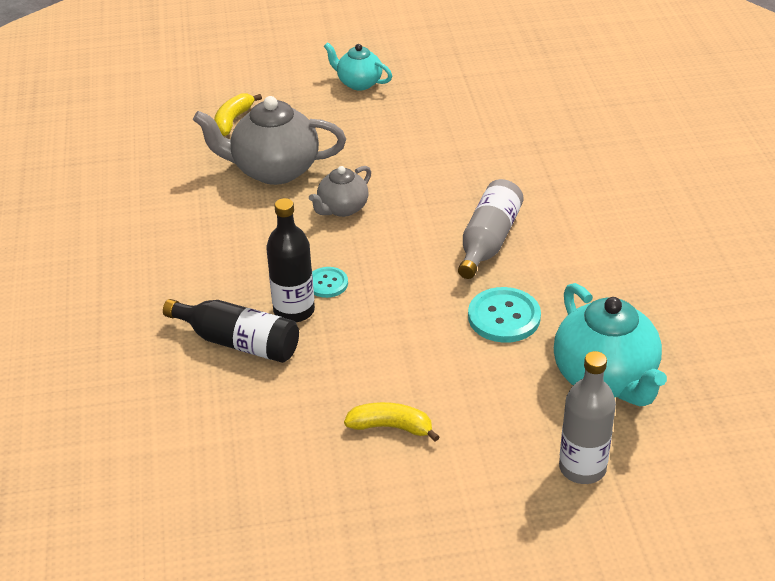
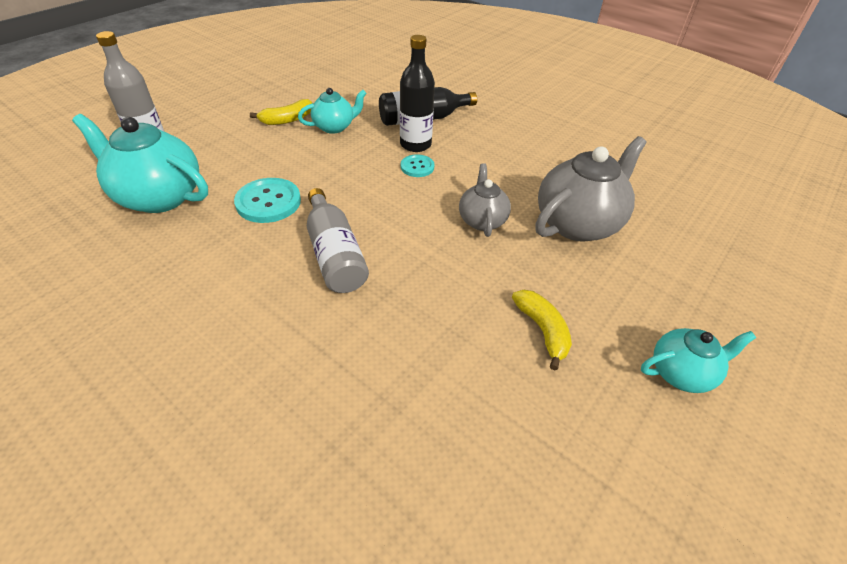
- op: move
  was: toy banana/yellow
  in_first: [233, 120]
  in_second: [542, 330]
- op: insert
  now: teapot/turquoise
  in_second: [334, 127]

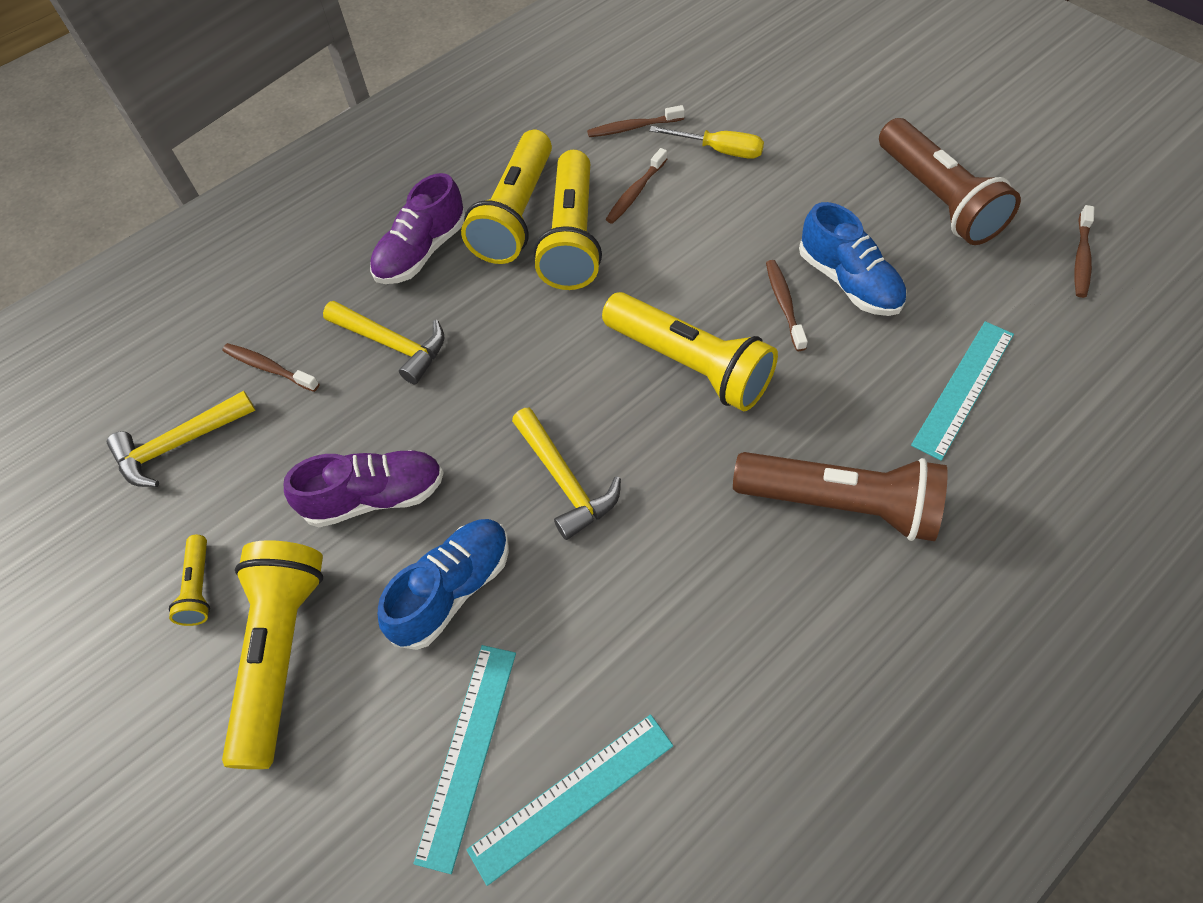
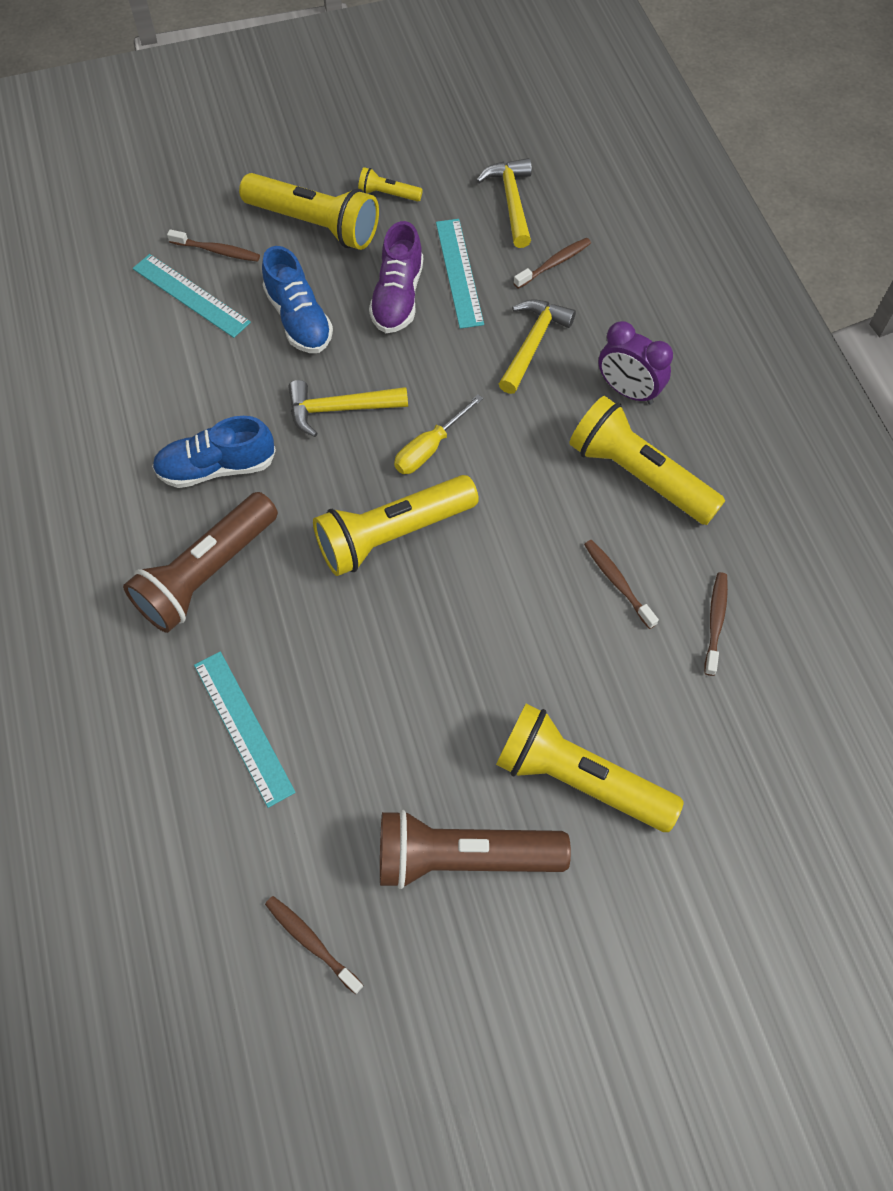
- op: rotate
  was: carpenter's hammer/yellow
  in_first: [393, 345]
  in_second: [533, 343]
  clockwise: 150
- op: replace
  was: shoe/purple
  now: clock/purple
  in_first: [422, 252]
  in_second: [628, 391]
- op: move
  was: measuring stick/turquoise
  in_first: [572, 796]
  in_second: [459, 272]
- op: move
  was: pocket torch/yellow
  in_first: [572, 237]
  in_second: [579, 778]
- op: move
  was: screwdriver/yellow
  in_first: [719, 150]
  in_second: [429, 448]
- op: move
  was: toothbrush/russet
  in_first: [784, 304]
  in_second: [217, 251]
- op: move
  was: shoe/blue
  in_first: [848, 282]
  in_second: [217, 467]

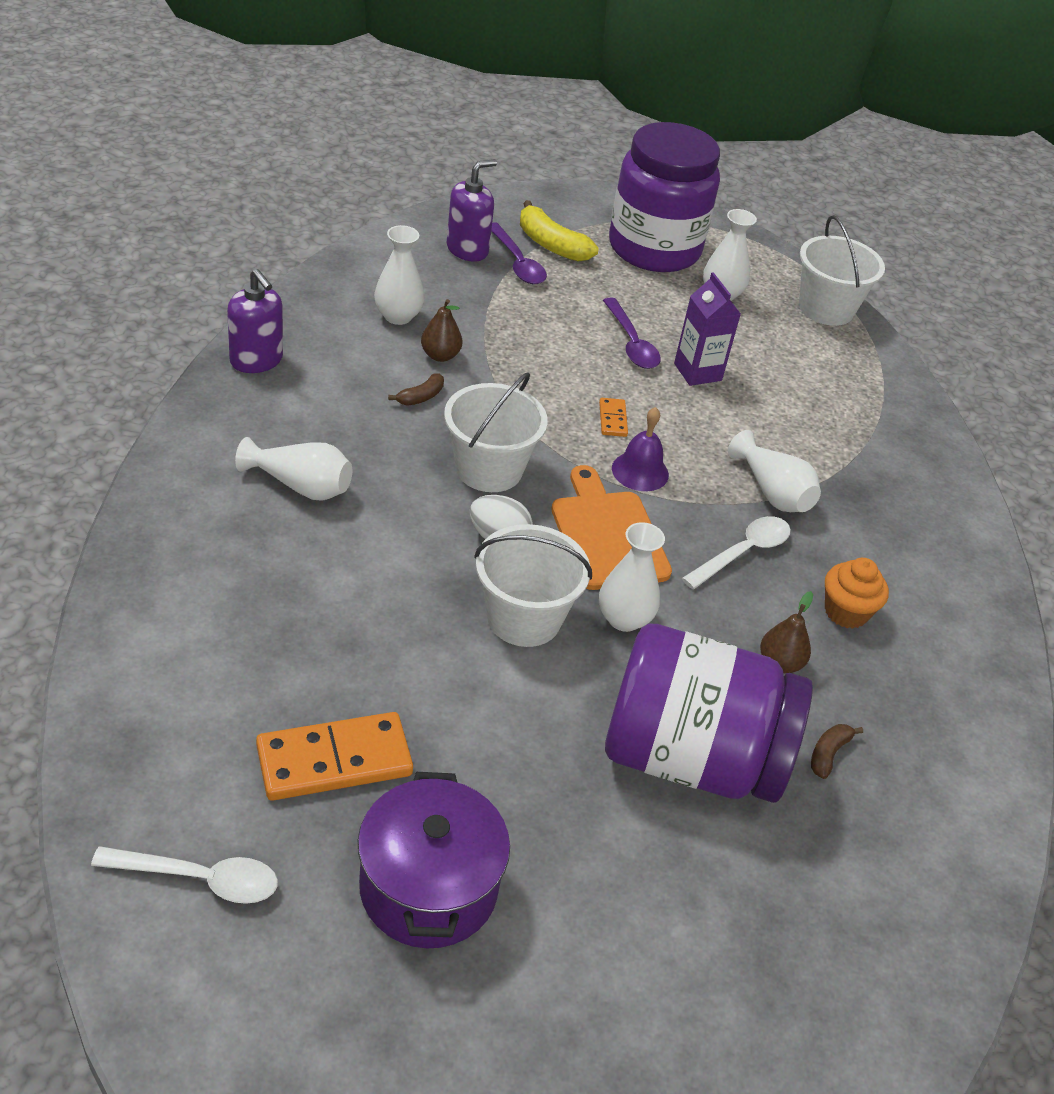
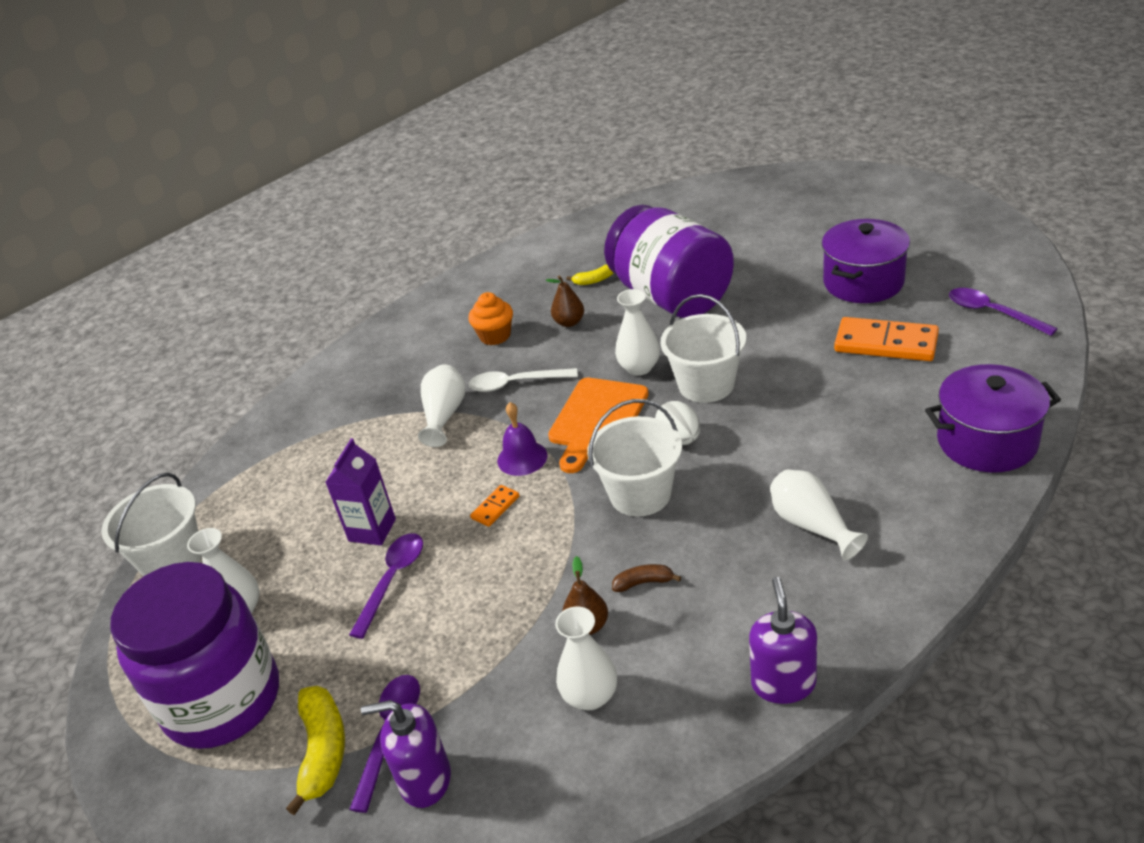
- op: recolor
  was: tablespoon/white
  now: tablespoon/purple
  in_first: [200, 879]
  in_second: [992, 313]
- op: recolor
  was: toy banana/russet
  now: toy banana/yellow
  in_first: [828, 754]
  in_second: [594, 280]
- op: insert
  now: cooking pot/purple
  in_second: [987, 441]

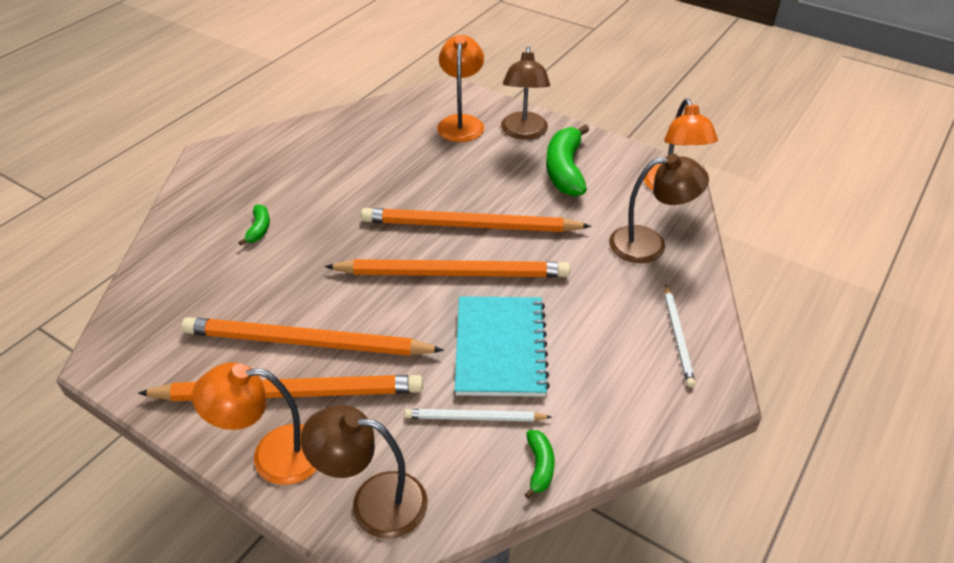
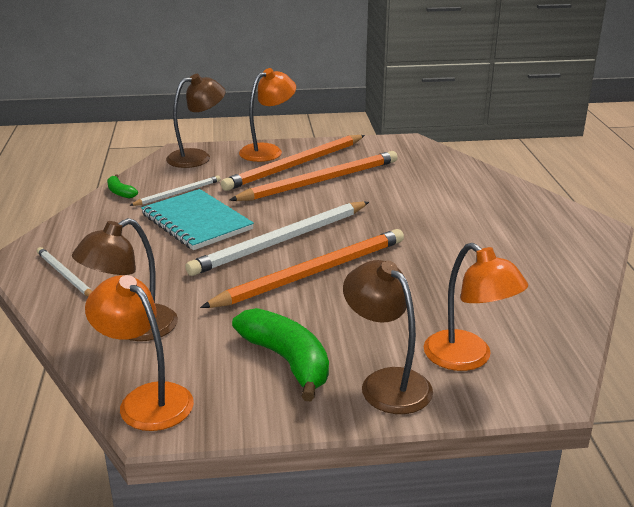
- op: delete
  was: toy banana/green
  in_first: [259, 229]
- op: recolor
  was: wooden pencil/orange
  now: wooden pencil/white
  in_first: [453, 273]
  in_second: [281, 241]

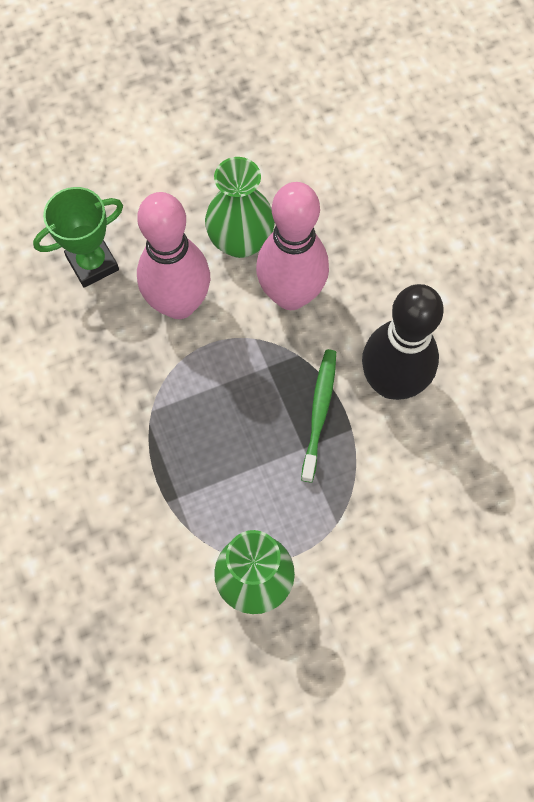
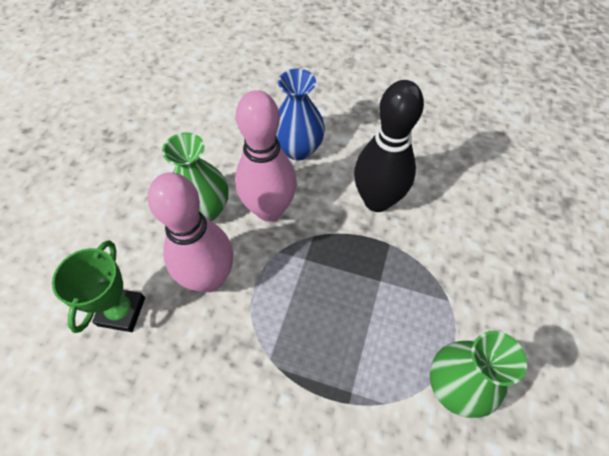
- op: delete
  was: toothbrush/green
  in_first: [319, 412]
- op: insert
  now: tall vase/blue
  in_second: [298, 149]

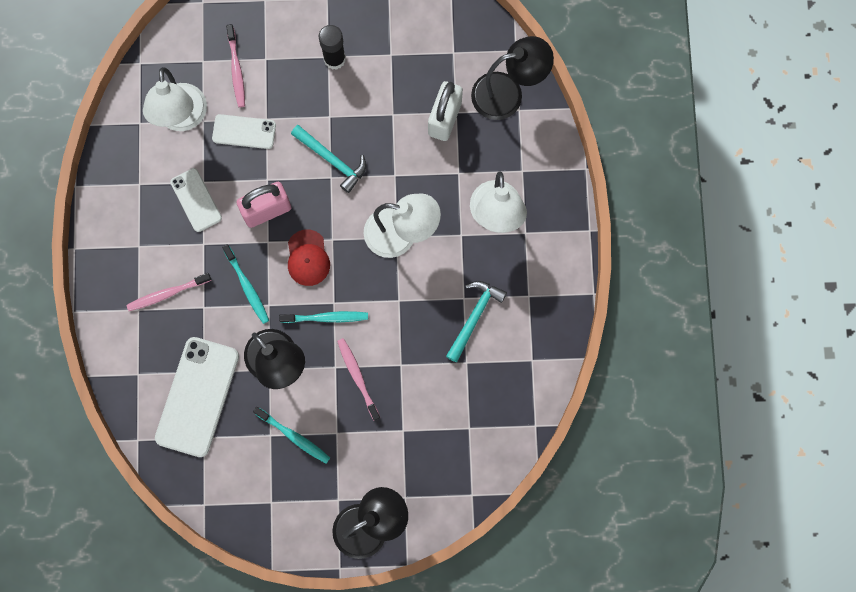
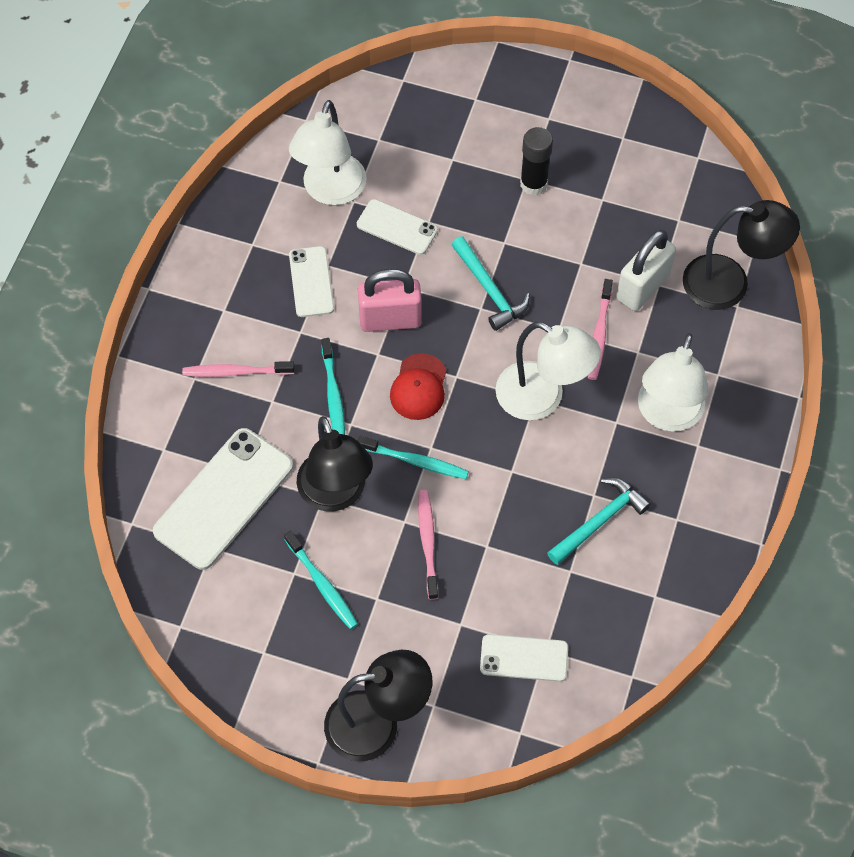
- op: move
  was: toothbrush/rose-pink
  in_first: [236, 70]
  in_second: [599, 335]
- op: insert
  now: smartphone/white
  in_second: [524, 658]

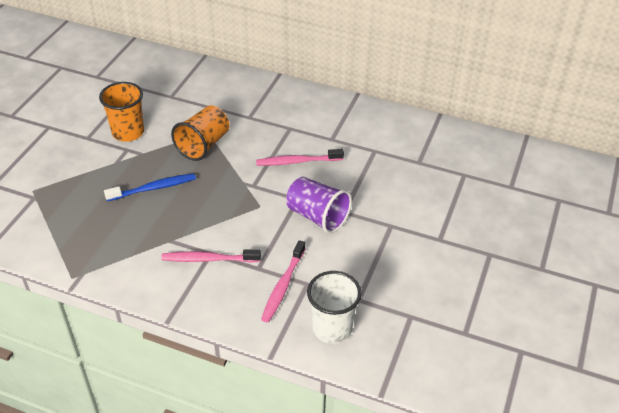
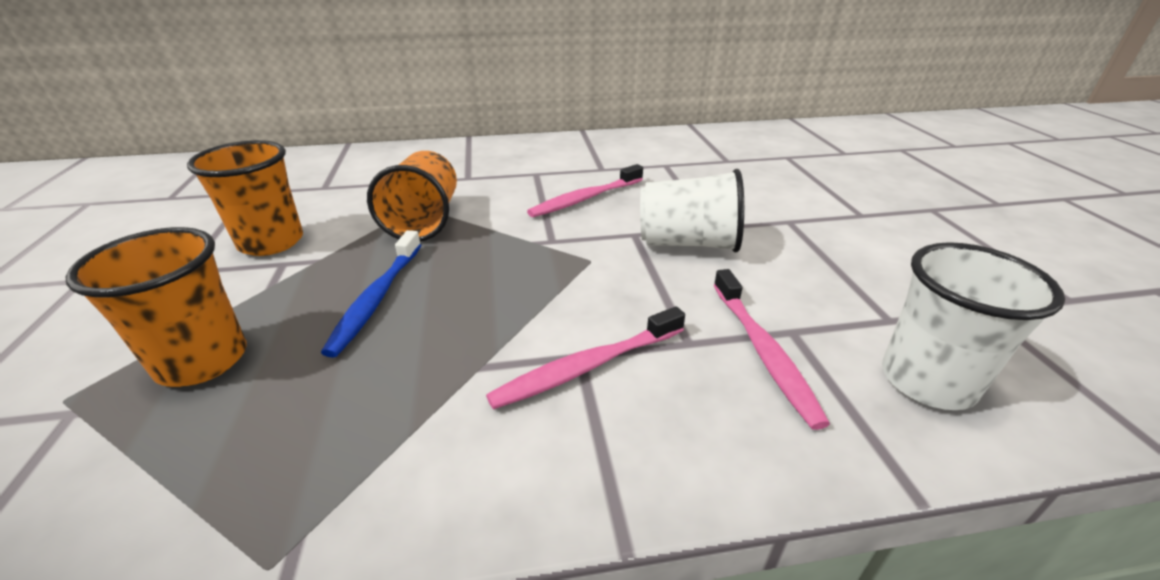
- op: rotate
  was: toothbrush/blue
  in_first: [153, 188]
  in_second: [377, 298]
  clockwise: 150
- op: recolor
  was: cup/purple
  now: cup/white
  in_first: [317, 216]
  in_second: [688, 243]
- op: insert
  now: cup/orange
  in_second: [202, 361]

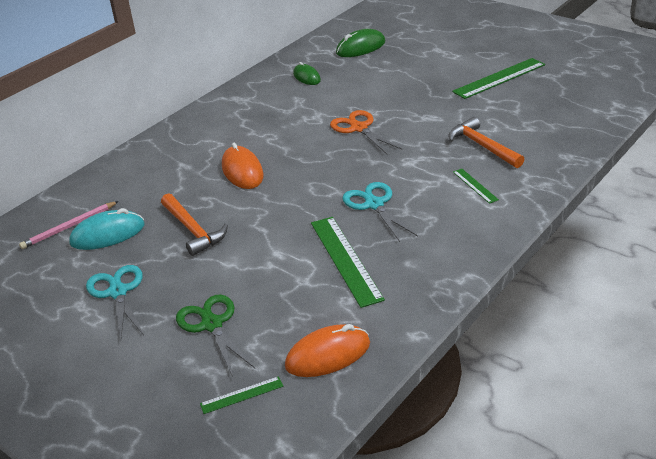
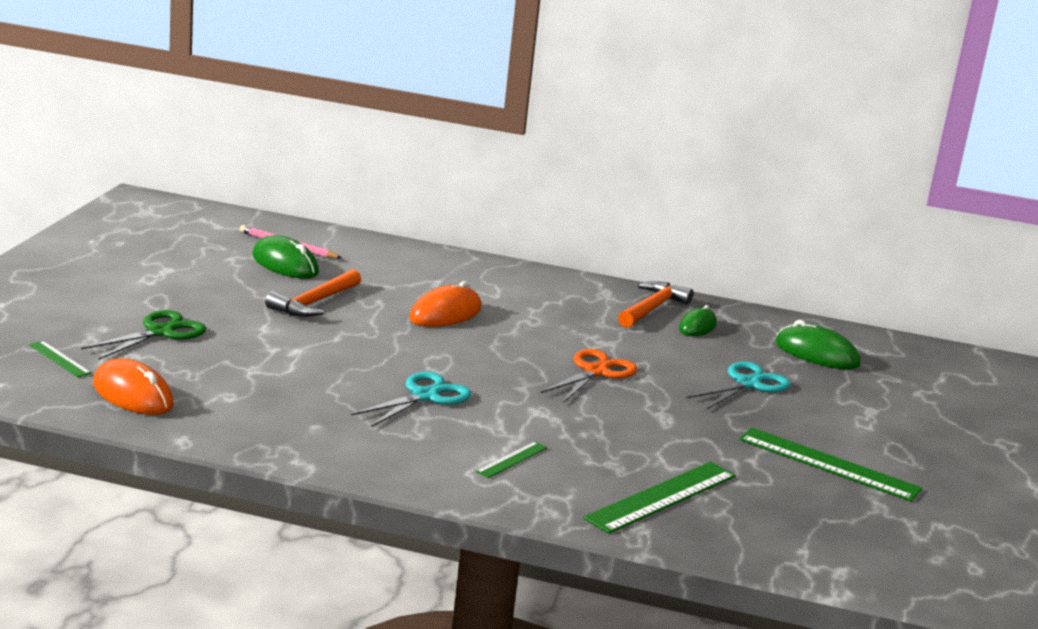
- op: recolor
  was: PC mouse/turquoise
  now: PC mouse/green
  in_first: [107, 234]
  in_second: [285, 264]
- op: move
  was: scissors/turquoise
  in_first: [118, 292]
  in_second: [747, 384]
- op: move
  was: measuring stick/green
  in_first: [345, 260]
  in_second: [662, 497]
- op: move
  was: carpenter's hammer/orange
  in_first: [482, 146]
  in_second: [652, 308]

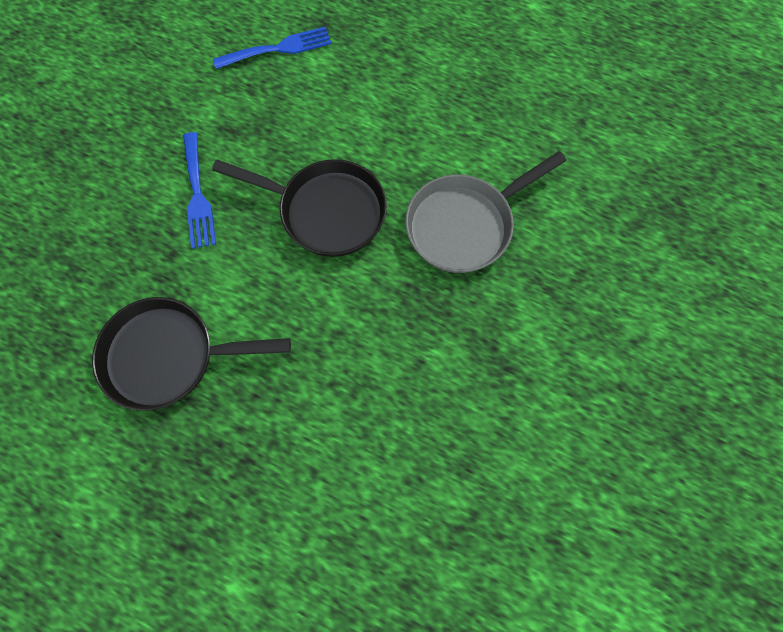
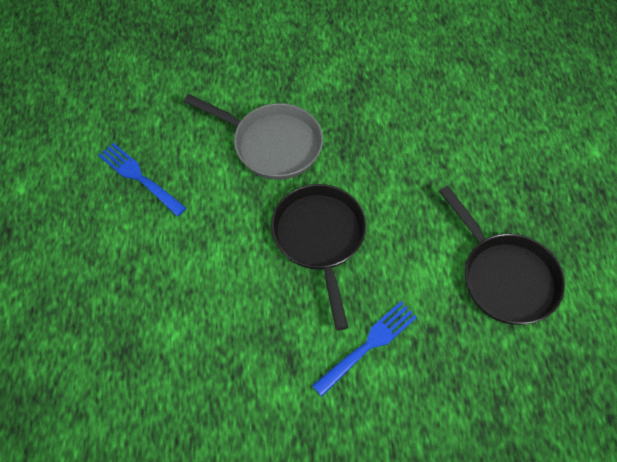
- op: move
  was: fork/blue
  in_first: [278, 49]
  in_second: [139, 177]

